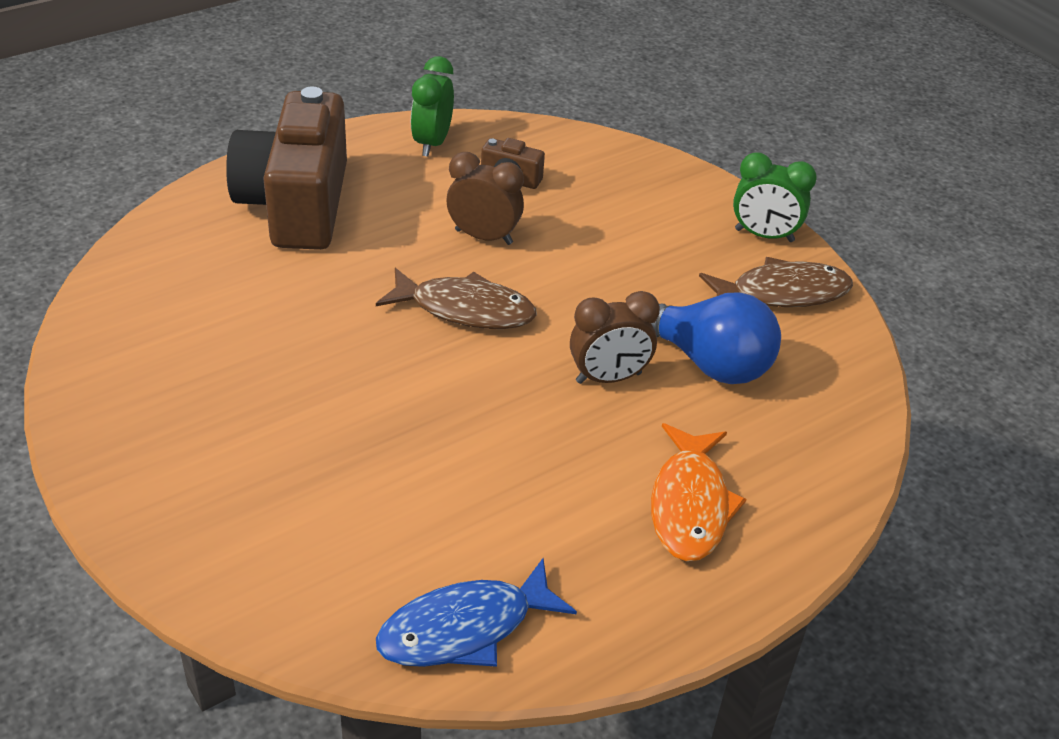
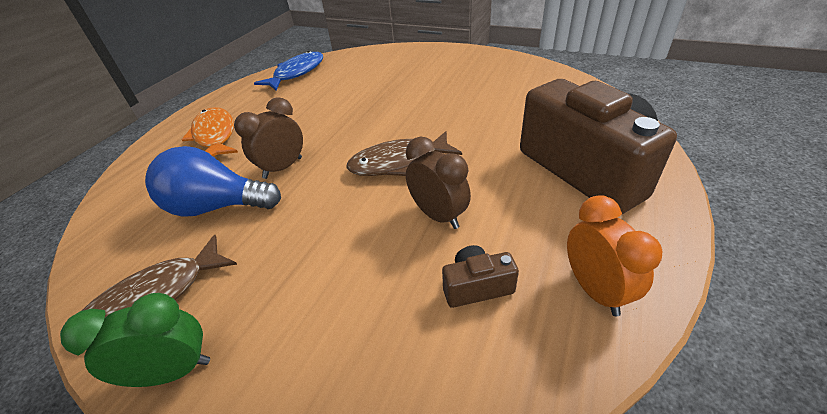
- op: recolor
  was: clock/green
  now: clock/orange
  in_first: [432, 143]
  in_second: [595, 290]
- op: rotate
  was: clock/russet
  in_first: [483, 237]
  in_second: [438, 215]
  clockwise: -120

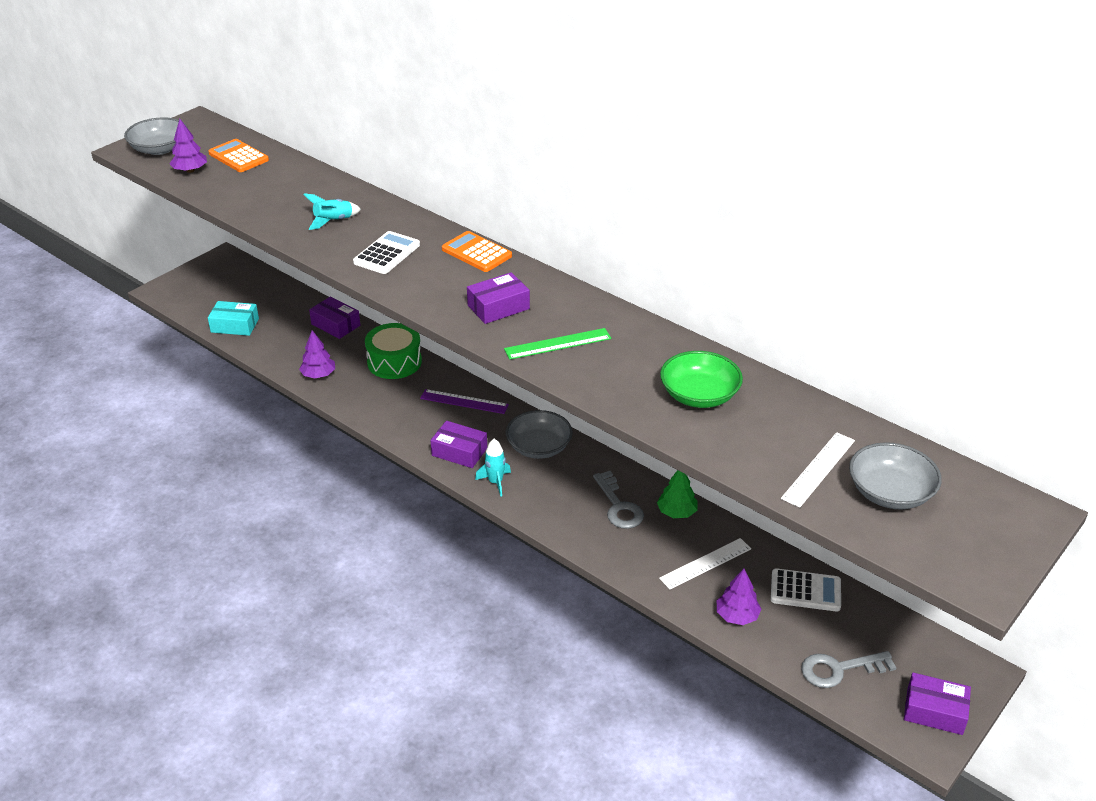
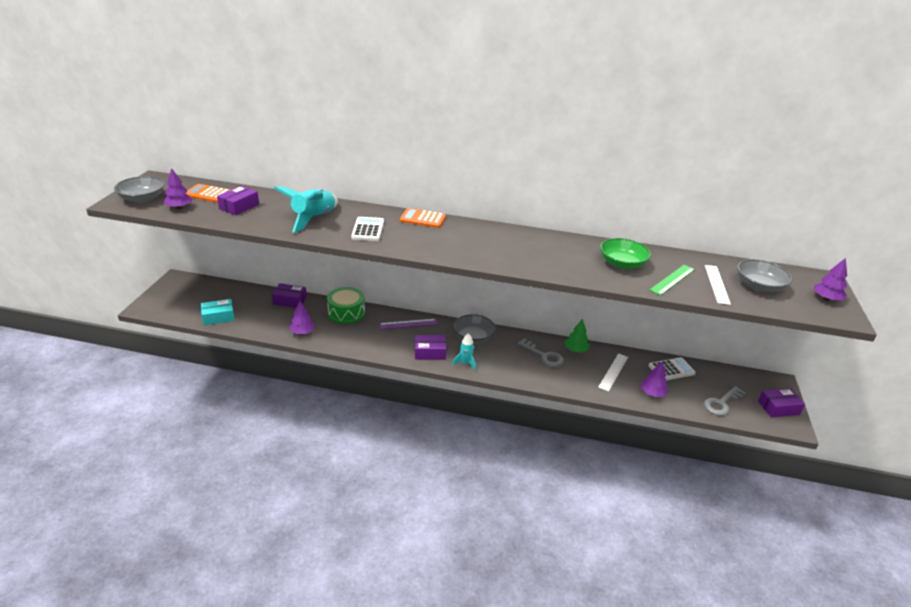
- op: resize
  was: spaceship/turquoise
  in_first: [333, 221]
  in_second: [313, 218]
  ratio: 1.87
- op: move
  was: parcel/purple
  in_first: [498, 307]
  in_second: [239, 206]
- op: move
  was: measuring stick/green
  in_first: [557, 344]
  in_second: [672, 279]
- op: insert
  now: fir tree/purple
  in_second: [826, 299]

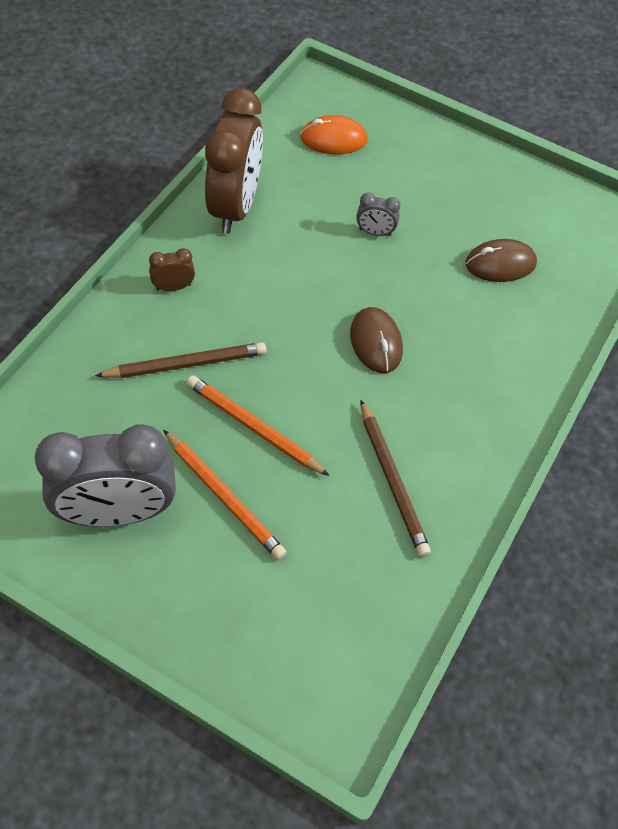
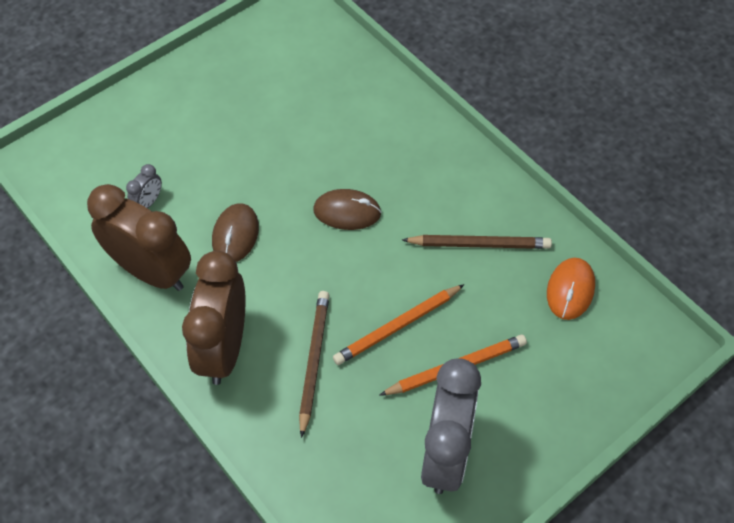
- op: resize
  was: clock/russet
  in_first: [173, 287]
  in_second: [224, 348]
  ratio: 2.42
- op: move
  was: PC mouse/orange
  in_first: [333, 139]
  in_second: [570, 290]
- op: move
  was: clock/ash-grey
  in_first: [375, 232]
  in_second: [148, 202]
- op: move
  was: PC mouse/russet
  in_first: [500, 264]
  in_second: [235, 235]

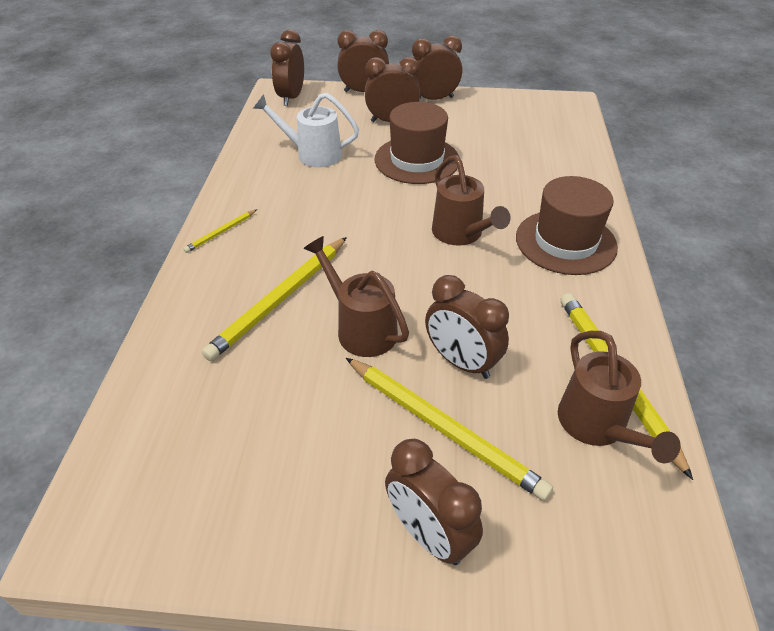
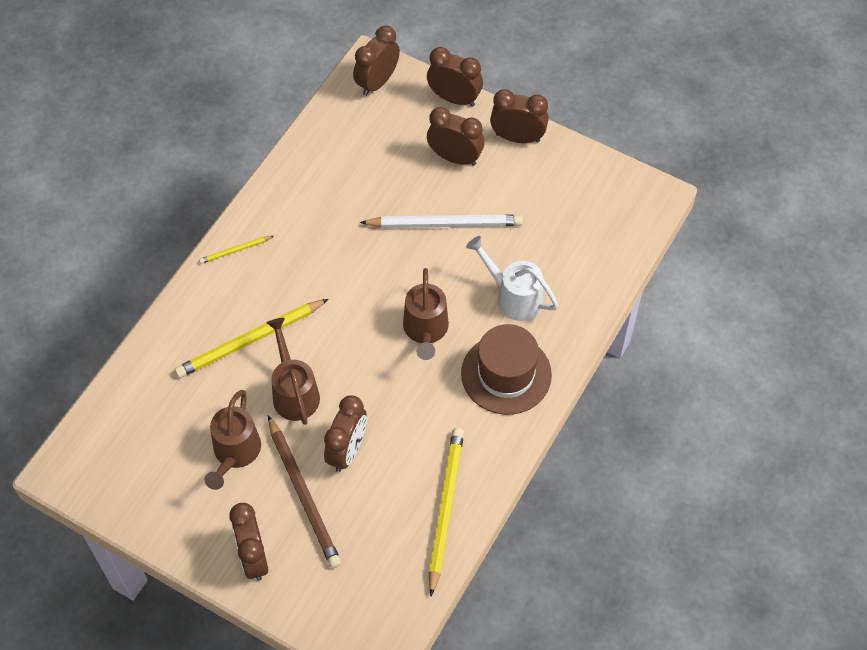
- op: move
  was: watering pot/white
  in_first: [312, 154]
  in_second: [513, 296]
- op: recolor
  was: wooden pencil/yellow
  now: wooden pencil/russet
  in_first: [443, 428]
  in_second: [304, 494]
- op: replace
  was: top hat/russet
  now: wooden pencil/white
  in_first: [417, 160]
  in_second: [445, 224]
- op: rotate
  was: clock/russet
  in_first: [461, 362]
  in_second: [347, 451]
  clockwise: -135
- op: move
  was: watering pot/russet
  in_first: [597, 427]
  in_second: [234, 453]

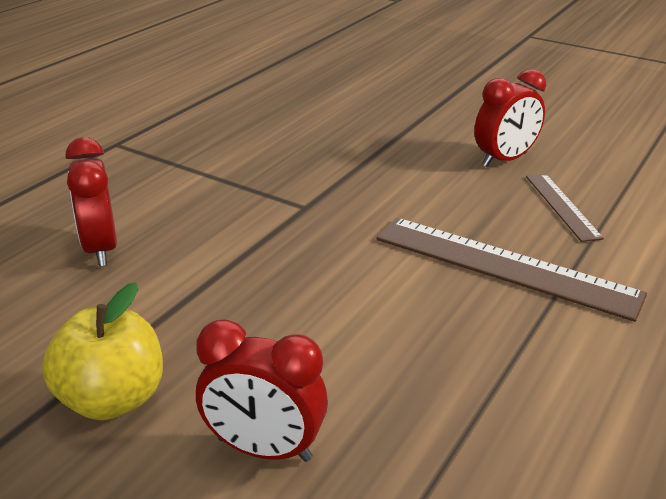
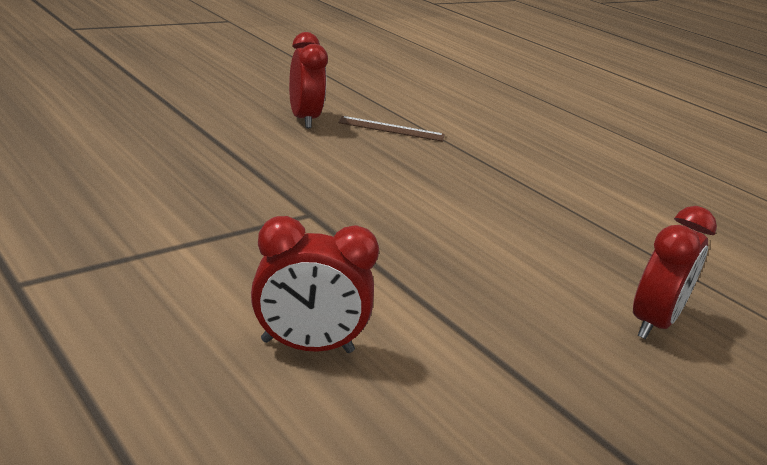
- op: delete
  was: apple/yellow
  in_first: [112, 399]
- op: delete
  was: measuring stick/russet
  in_first: [504, 266]

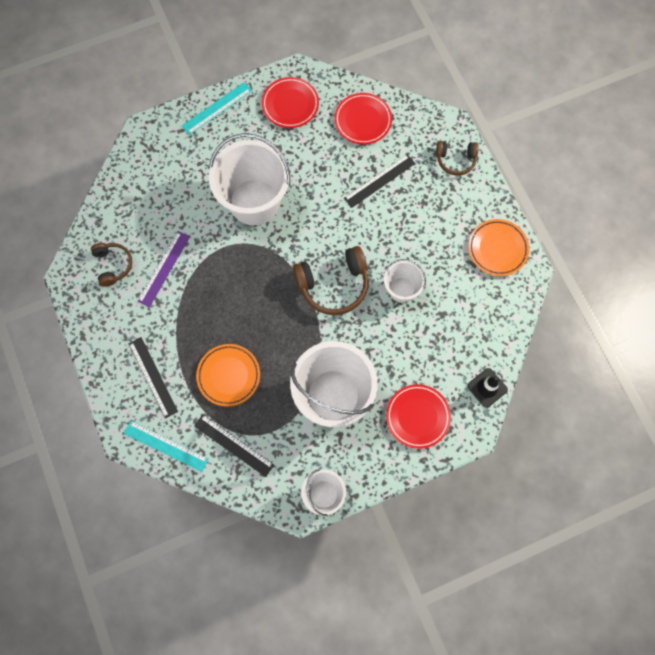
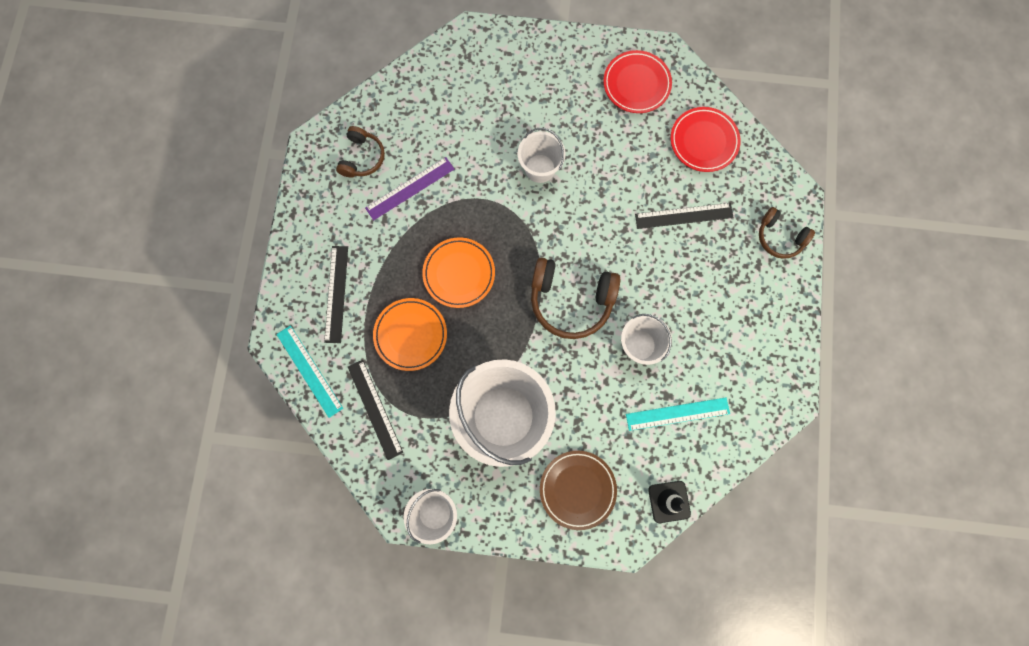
- op: move
  was: measuring stick/turquoise
  in_first: [217, 108]
  in_second: [677, 414]
- op: resize
  was: bucket/white
  in_first: [254, 202]
  in_second: [540, 168]
  ratio: 0.52
- op: recolor
  was: flat dish/crimson
  now: flat dish/russet
  in_first: [417, 417]
  in_second: [577, 489]
- op: move
  was: flat dish/orange
  in_first: [497, 249]
  in_second: [459, 273]

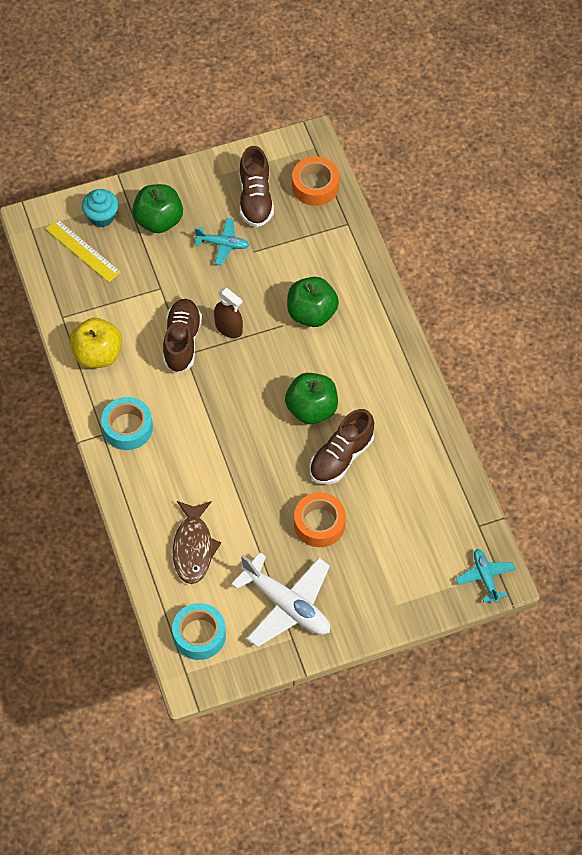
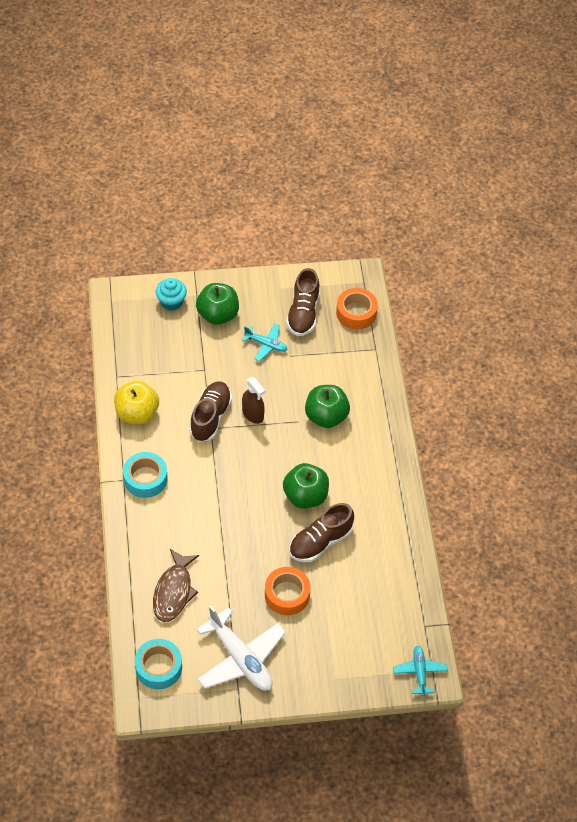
- op: delete
  was: measuring stick/yellow
  in_first: [82, 250]

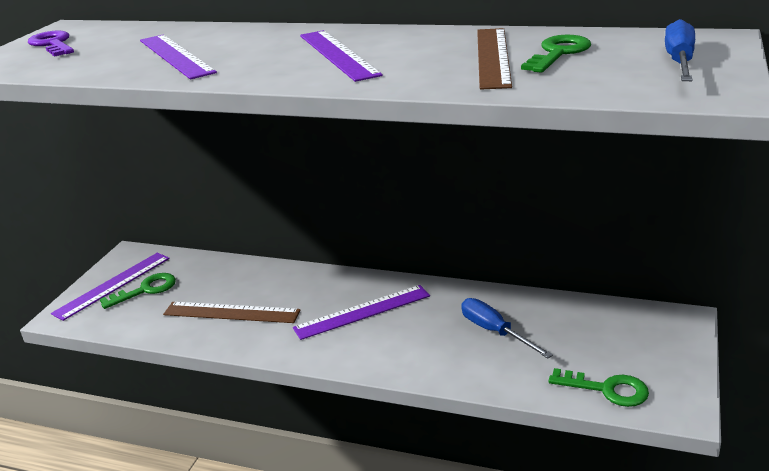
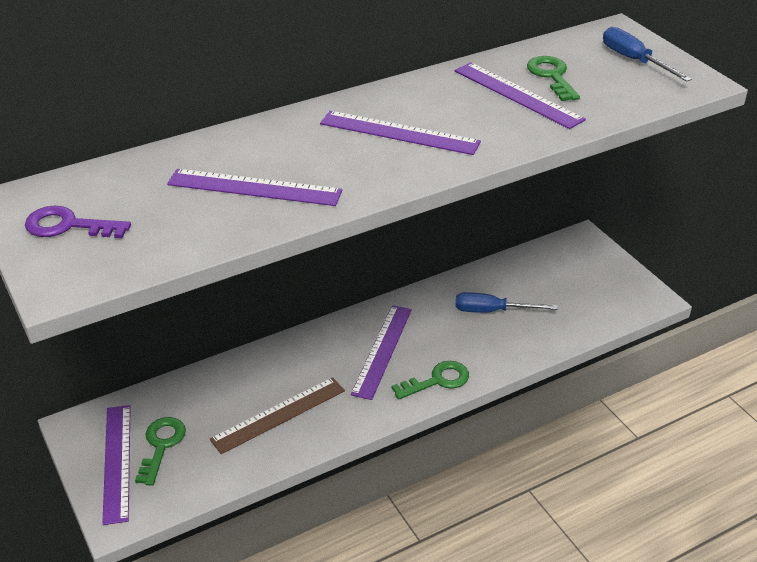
- op: recolor
  was: measuring stick/russet
  now: measuring stick/purple
  in_first: [492, 57]
  in_second: [517, 95]
- op: move
  was: door key/green
  in_first: [607, 389]
  in_second: [437, 380]

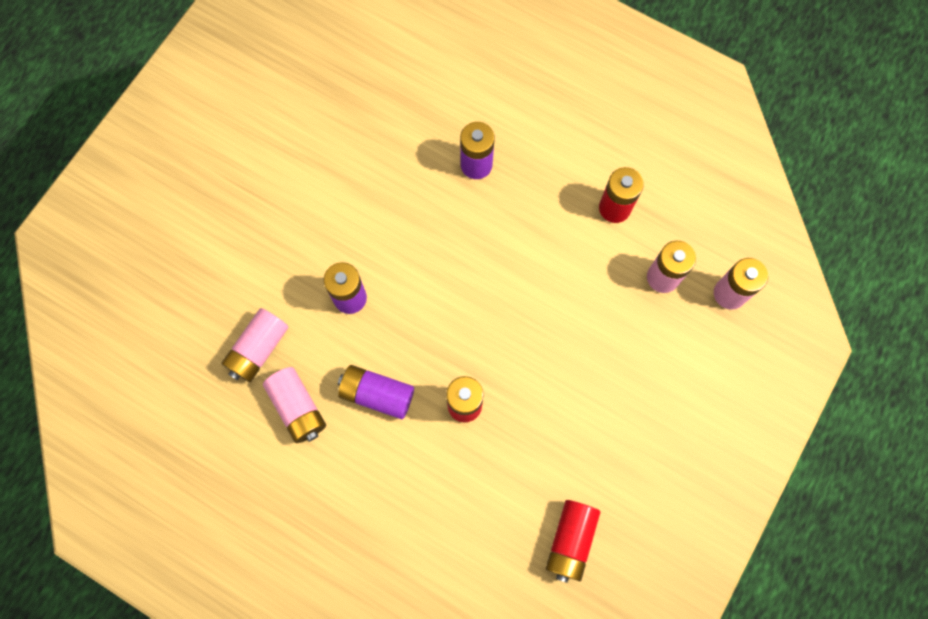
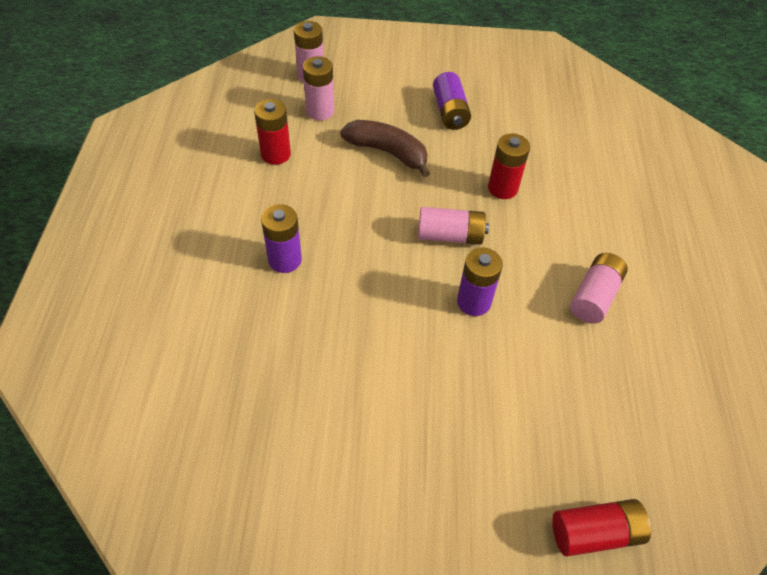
- op: move
  was: battery/rose-pink
  in_first: [258, 349]
  in_second: [450, 236]
- op: move
  was: battery/purple
  in_first: [377, 394]
  in_second: [450, 112]
- op: move
  was: battery/crimson
  in_first: [570, 541]
  in_second: [595, 533]
- op: insert
  now: toy banana/russet
  in_second: [387, 152]

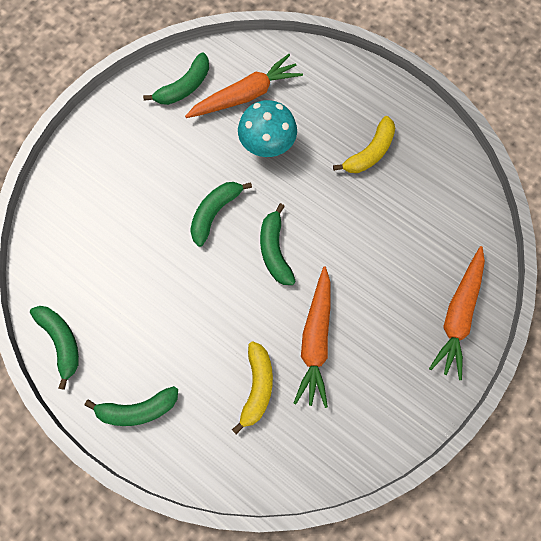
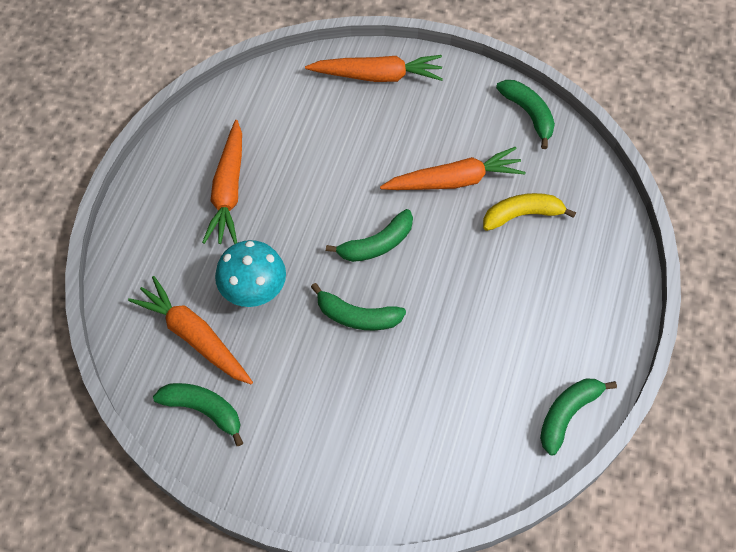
- op: move
  was: toy banana/green
  in_first: [137, 410]
  in_second: [528, 114]
- op: replace
  was: toy banana/yellow
  now: root vegetable/orange
  in_first: [370, 152]
  in_second: [228, 190]

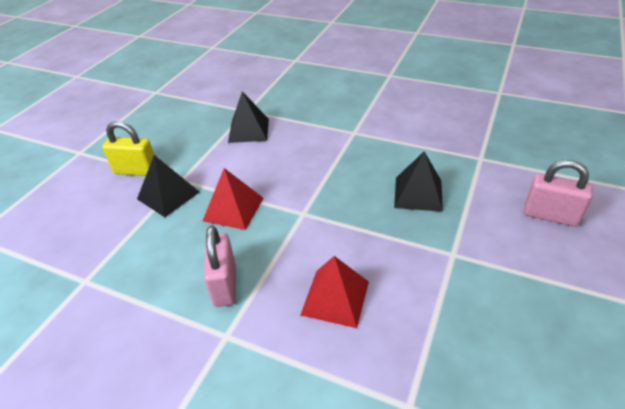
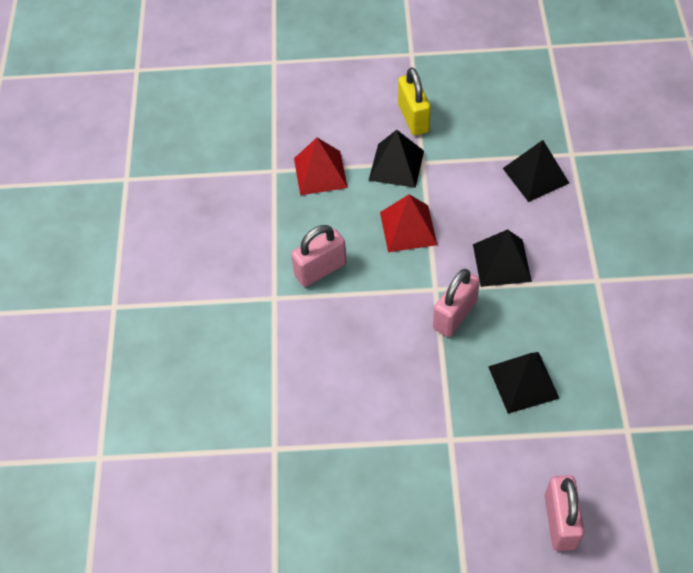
- op: move
  was: pyramid shape/crimson
  in_first: [335, 298]
  in_second: [320, 173]
- op: insert
  now: lock/rose-pink
  in_second: [454, 315]
- op: insert
  now: pyramid shape/ebony
  in_second: [502, 262]

